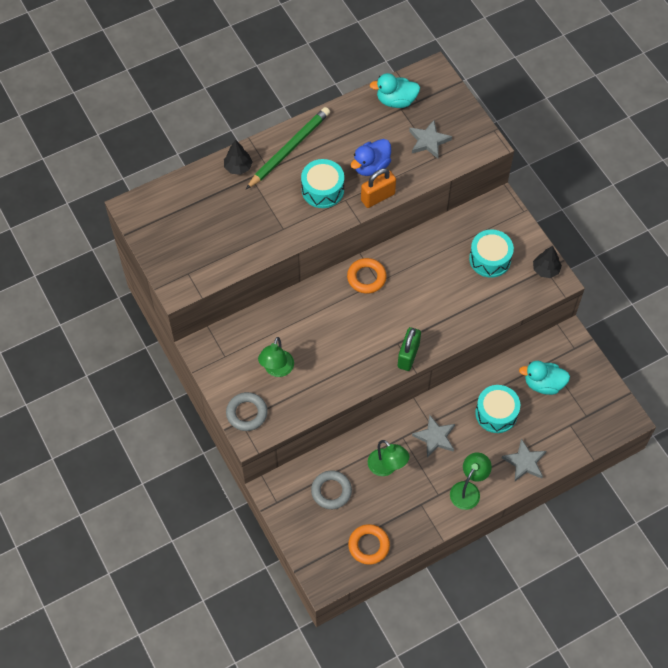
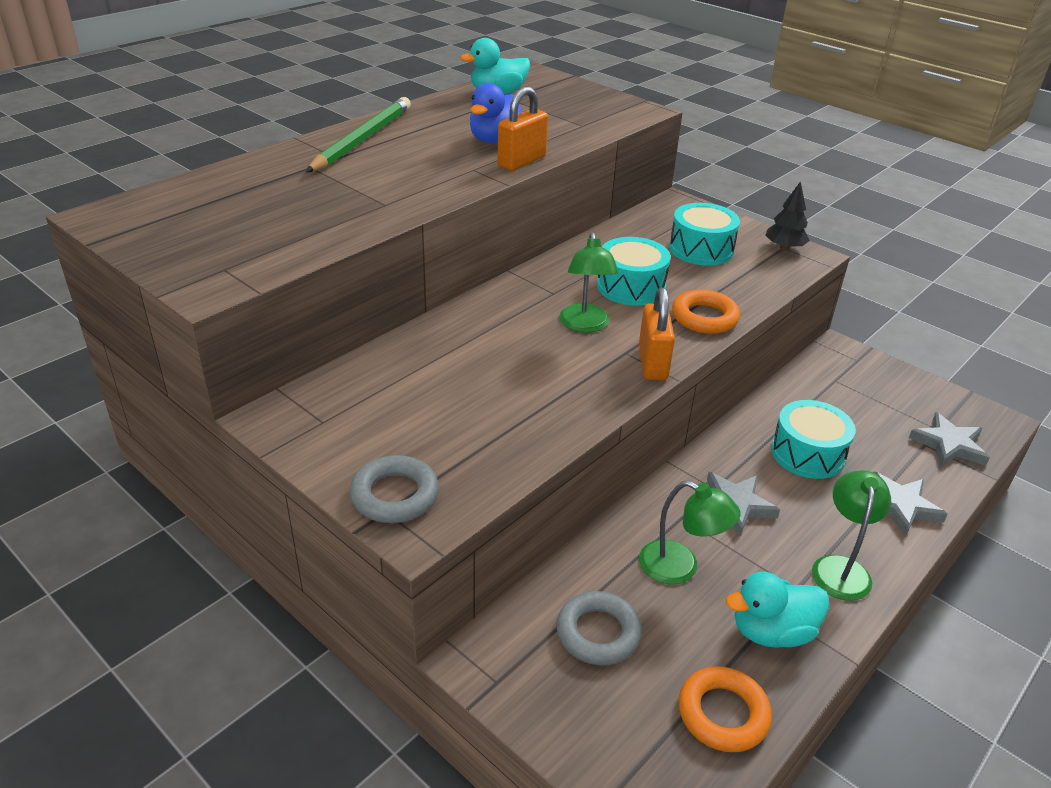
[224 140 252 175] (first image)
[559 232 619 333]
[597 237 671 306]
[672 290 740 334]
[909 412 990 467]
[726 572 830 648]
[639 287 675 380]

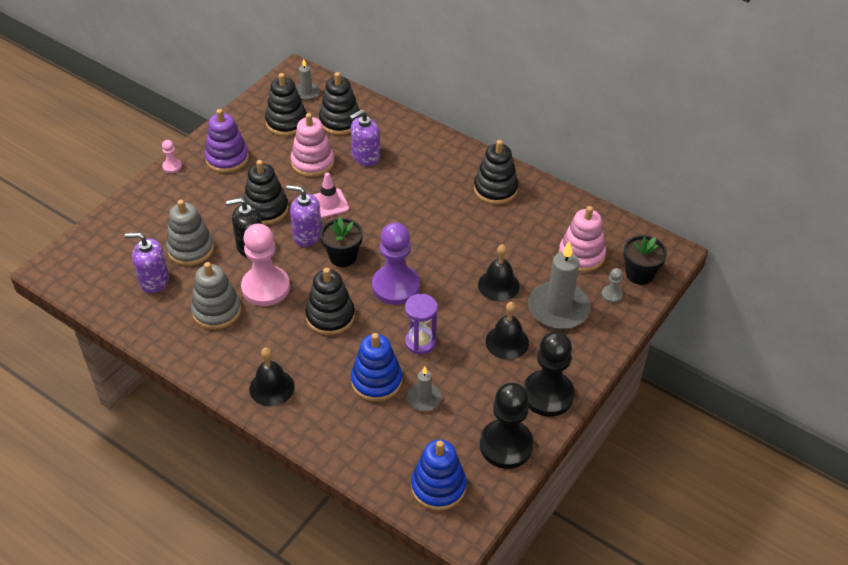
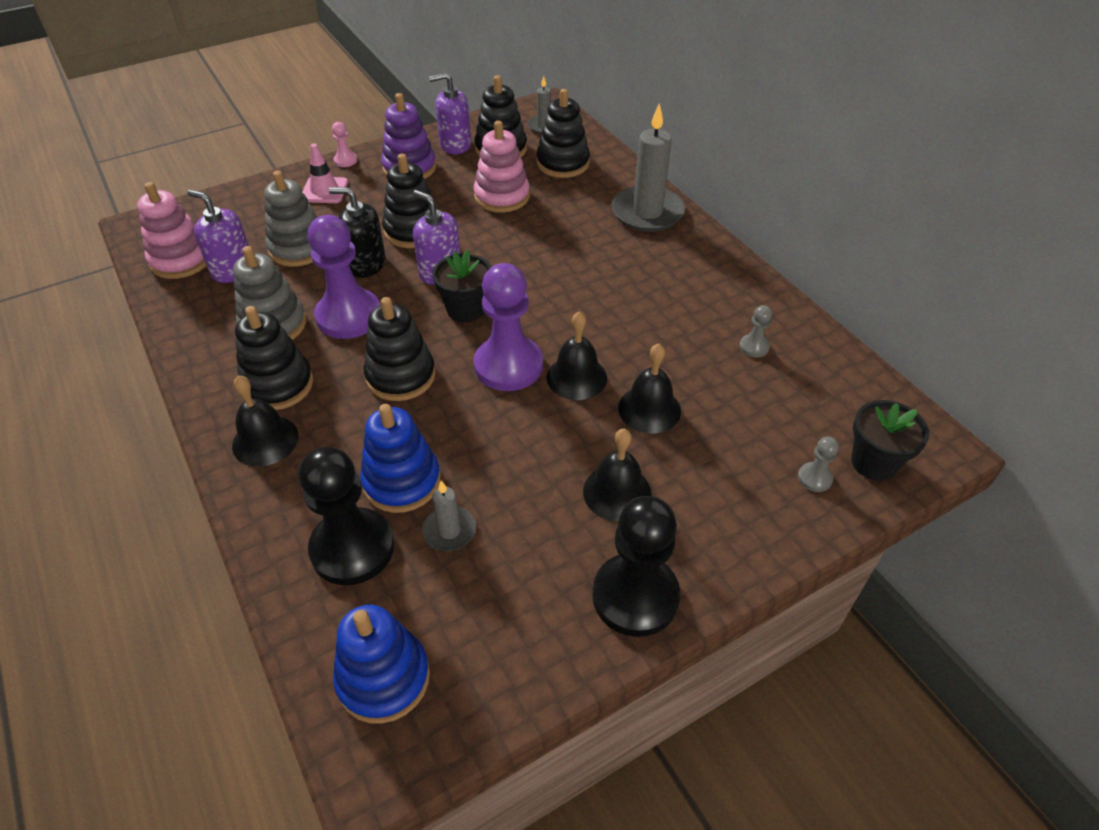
[405 294 437 354] (first image)
[547 311 607 400]
[740 305 772 357]
[302 144 348 203]
[429 73 471 154]
[235 306 313 410]
[298 447 394 585]
[611 104 685 232]
[137 182 207 279]
[307 215 380 339]

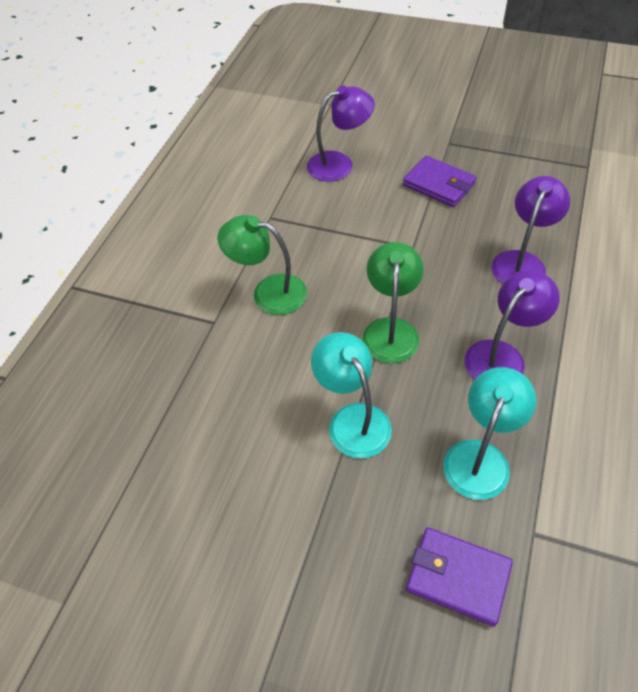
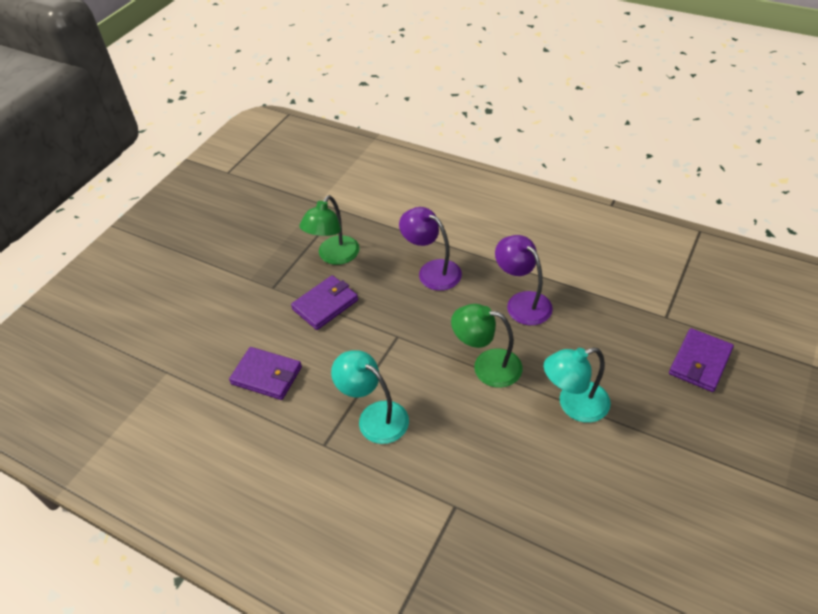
[300 195 360 265]
[331 350 409 444]
[229 347 302 400]

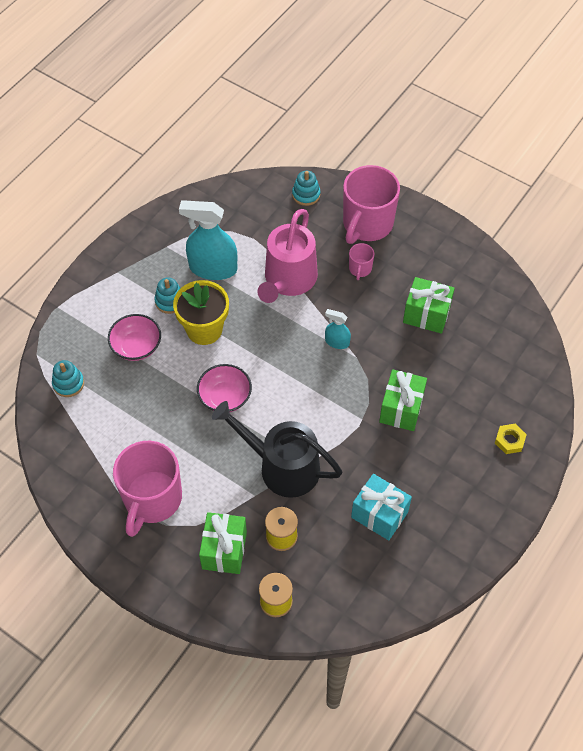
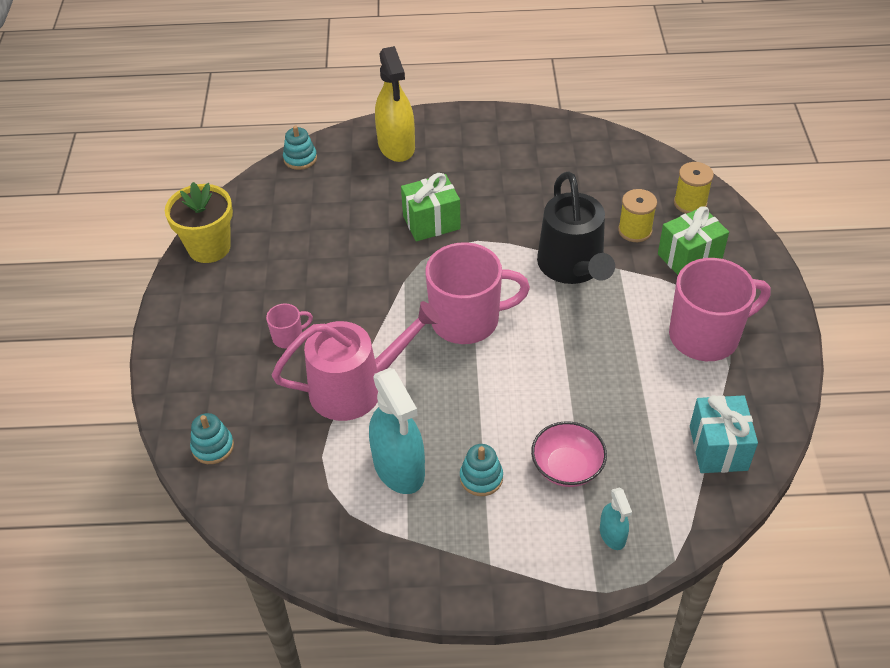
[197 364 252 412] (first image)
[403 277 455 334] (first image)
[283 125 317 170]
[165 182 233 263]
[600 488 632 550]
[425 242 530 344]
[690 395 758 473]
[375 46 415 162]

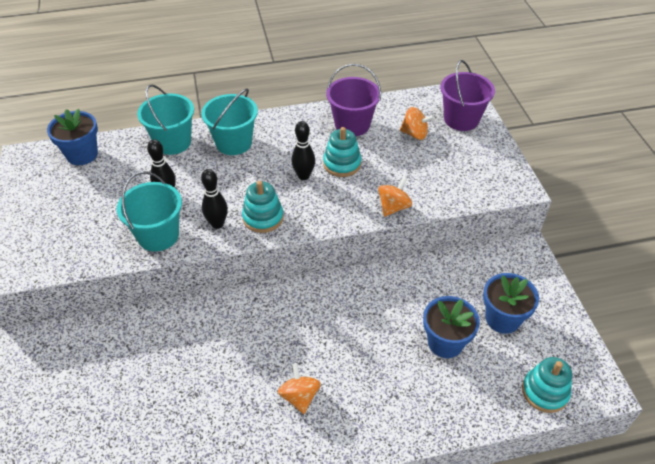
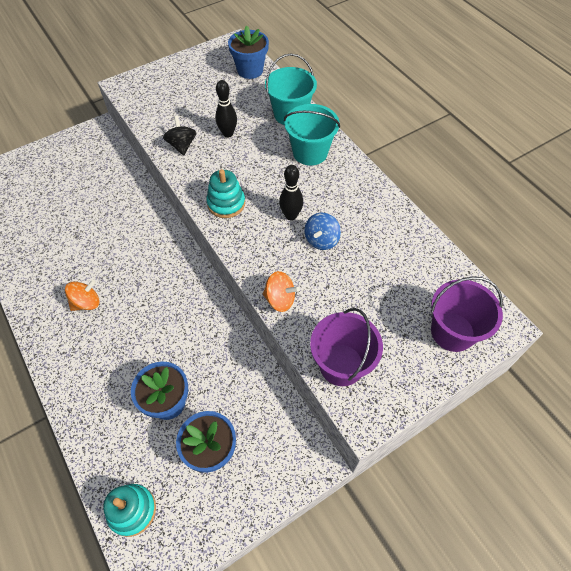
[201 169 228 229] (first image)
[400 107 434 140] (first image)
[310 308 383 386]
[163 116 196 155]
[305 213 341 250]

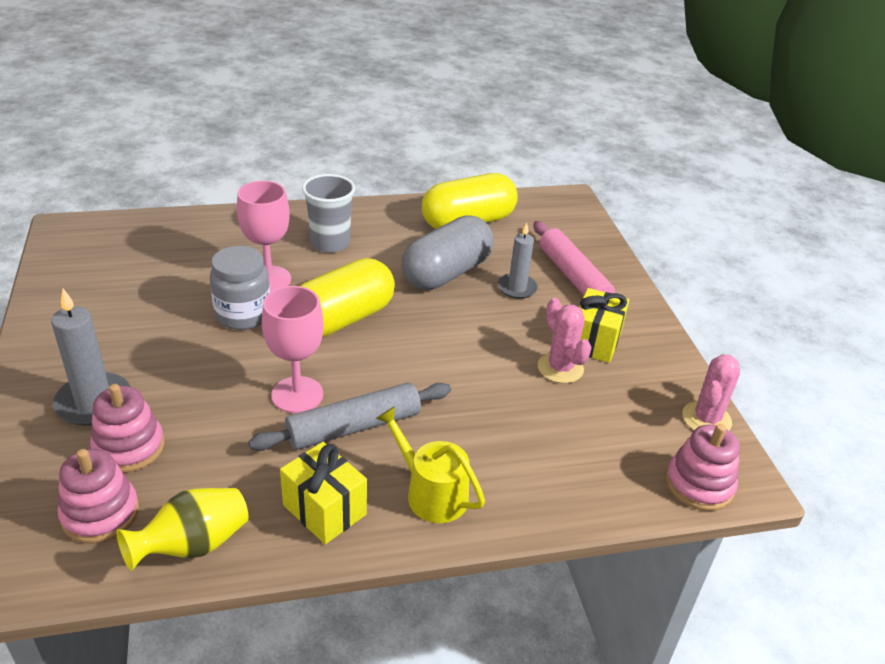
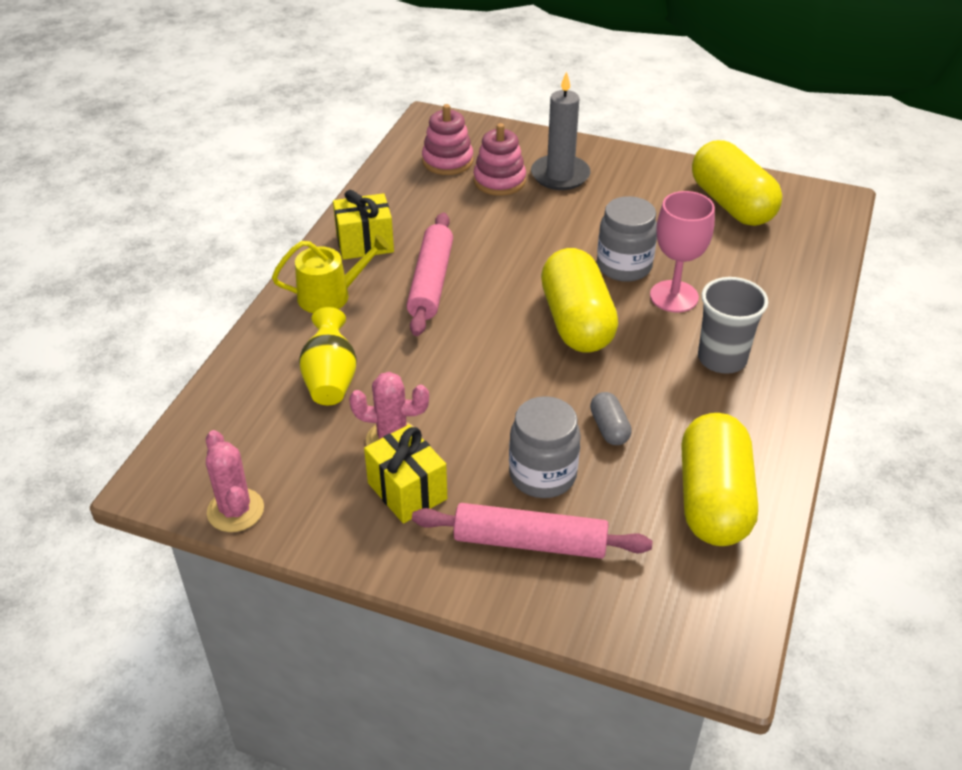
[262 286 324 413] (first image)
[666 424 740 511] (first image)
[692 140 782 226]
[299 307 357 405]
[509 396 581 498]
[407 212 453 336]
[590 392 632 445]

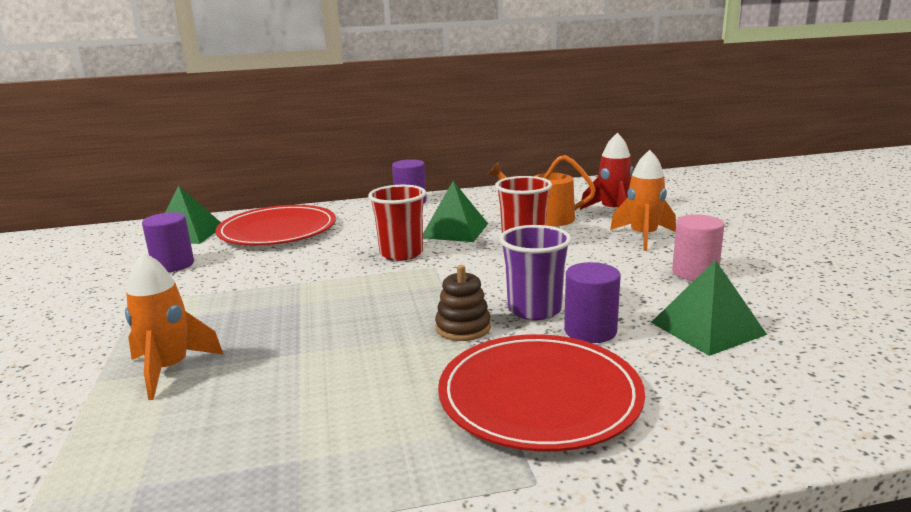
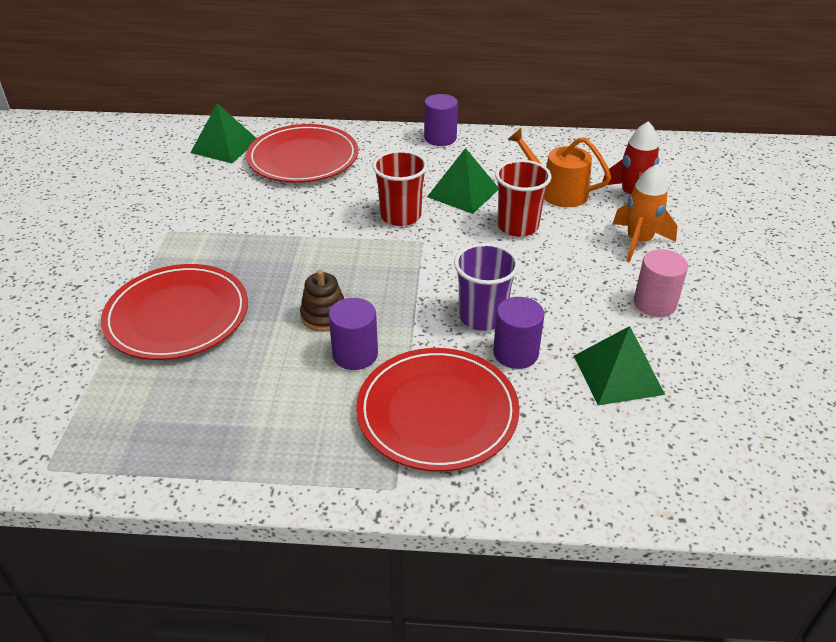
[329 298 378 370]
[300 270 344 332]
[101 264 248 360]

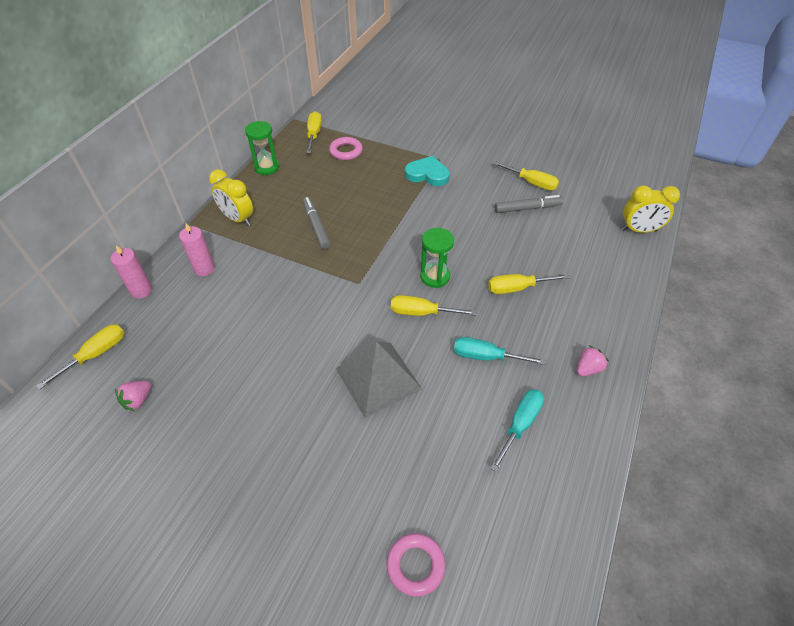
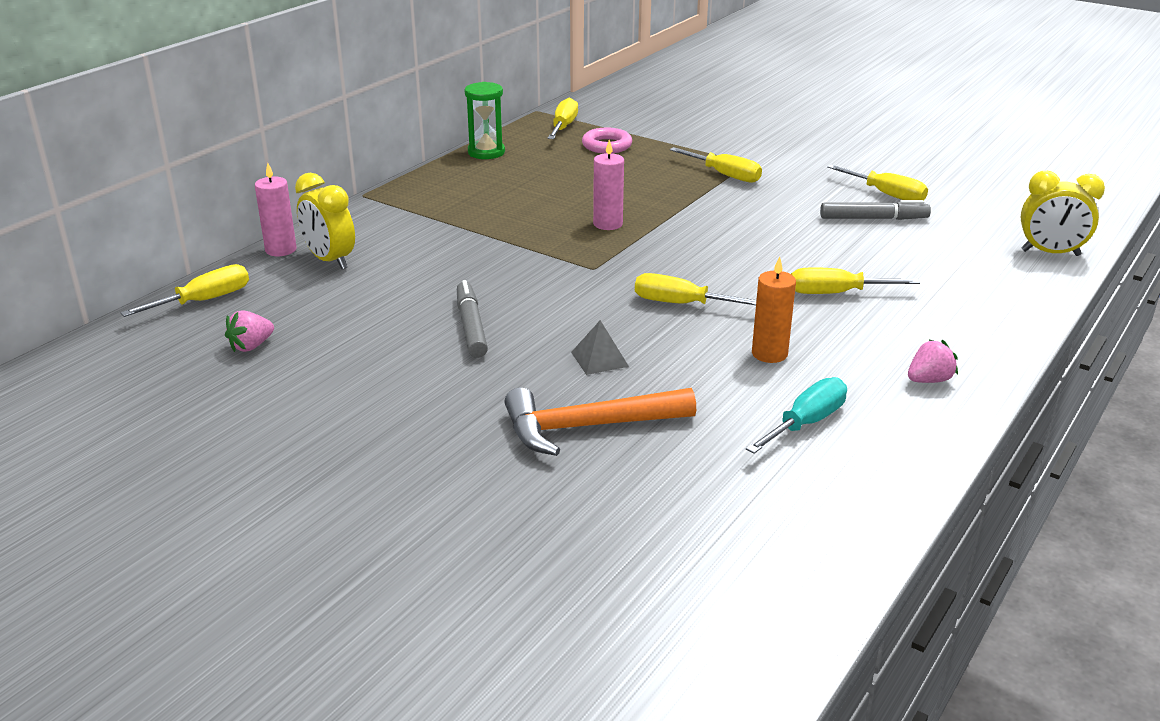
[387 533 446 597] (first image)
[420 228 454 288] (first image)
[504 387 696 456]
[593 140 624 230]
[295 173 355 269]
[457 280 488 358]
[670 147 762 183]
[752 256 796 363]
[571 320 629 375]

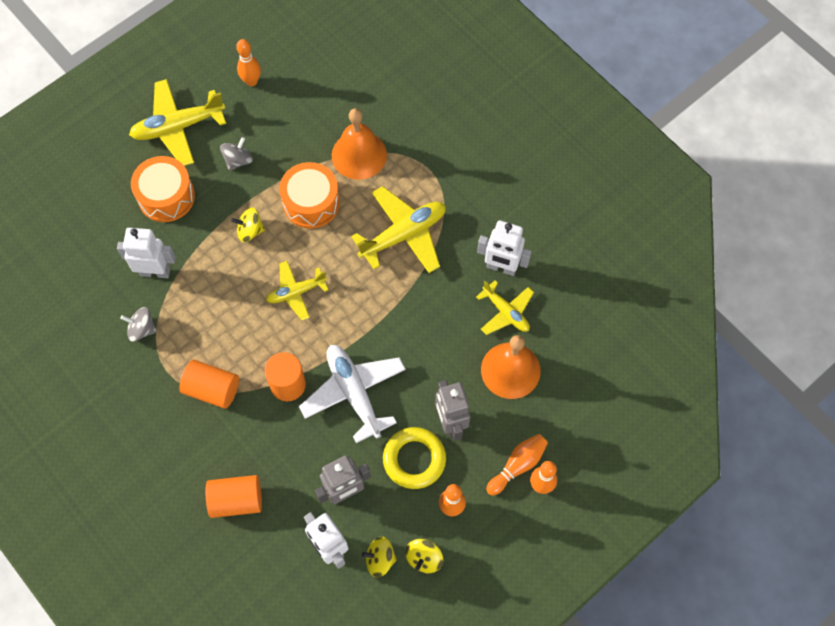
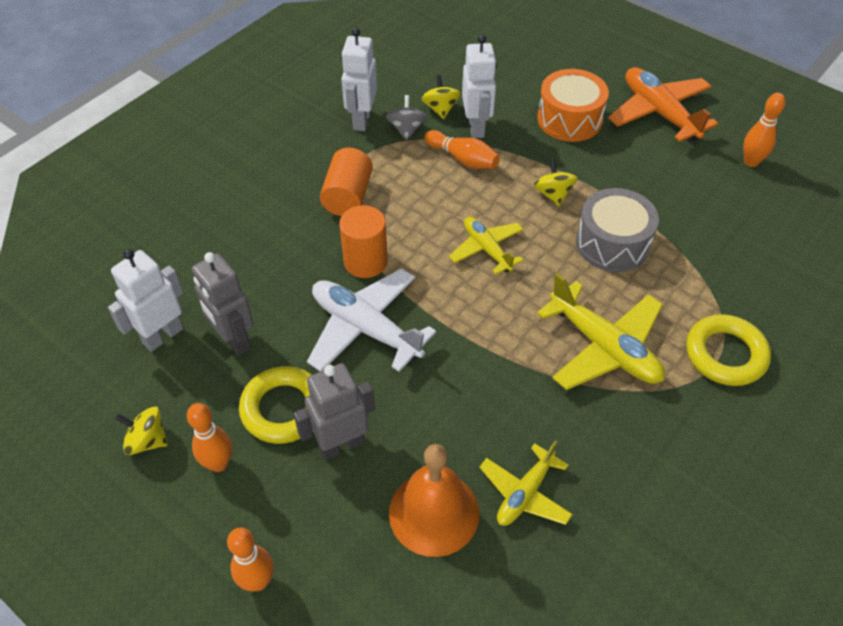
[205 475 262 518] (first image)
[220 137 253 170] (first image)
[332 108 387 180] (first image)
[686 314 771 386]
[421 75 461 119]
[341 27 377 131]
[424 130 500 169]
[608 67 718 142]
[576 188 659 272]
[307 268 436 372]

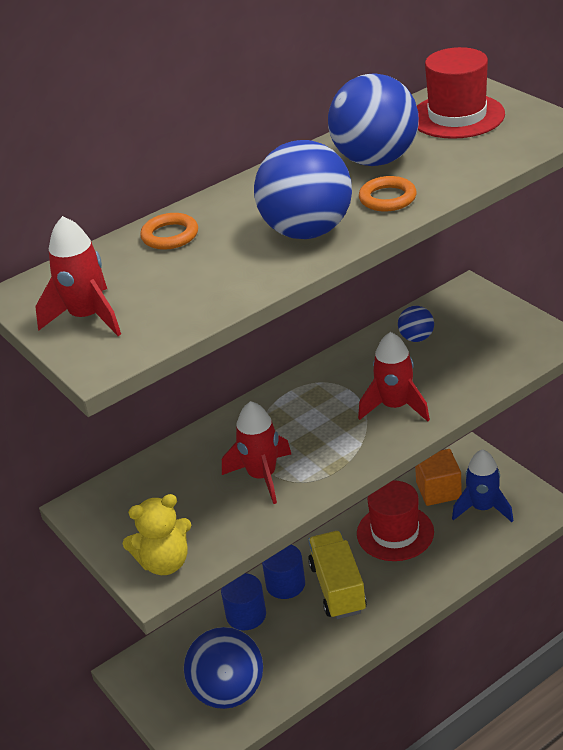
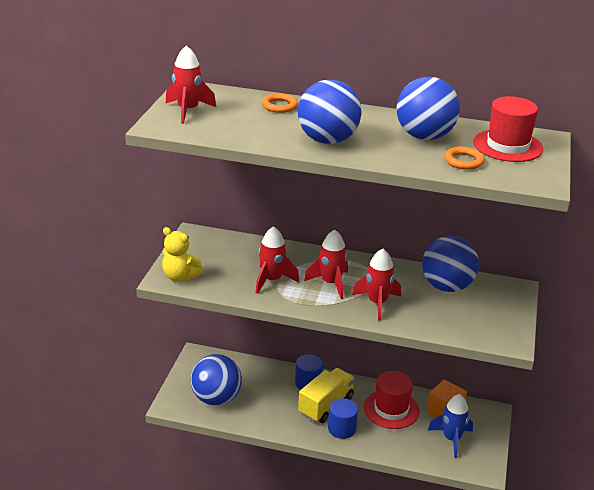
[304 230 348 299]
[328 398 358 439]
[444 146 485 170]
[422 236 479 292]

